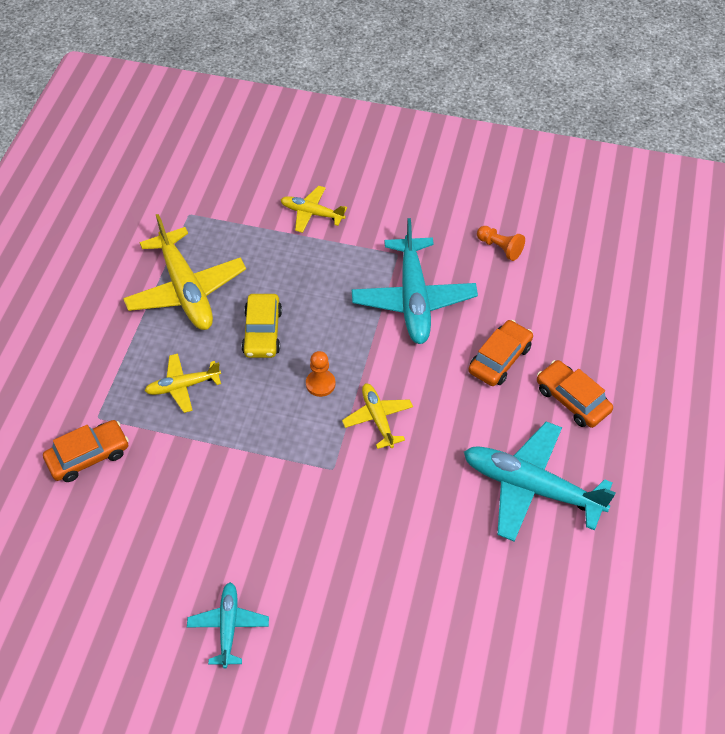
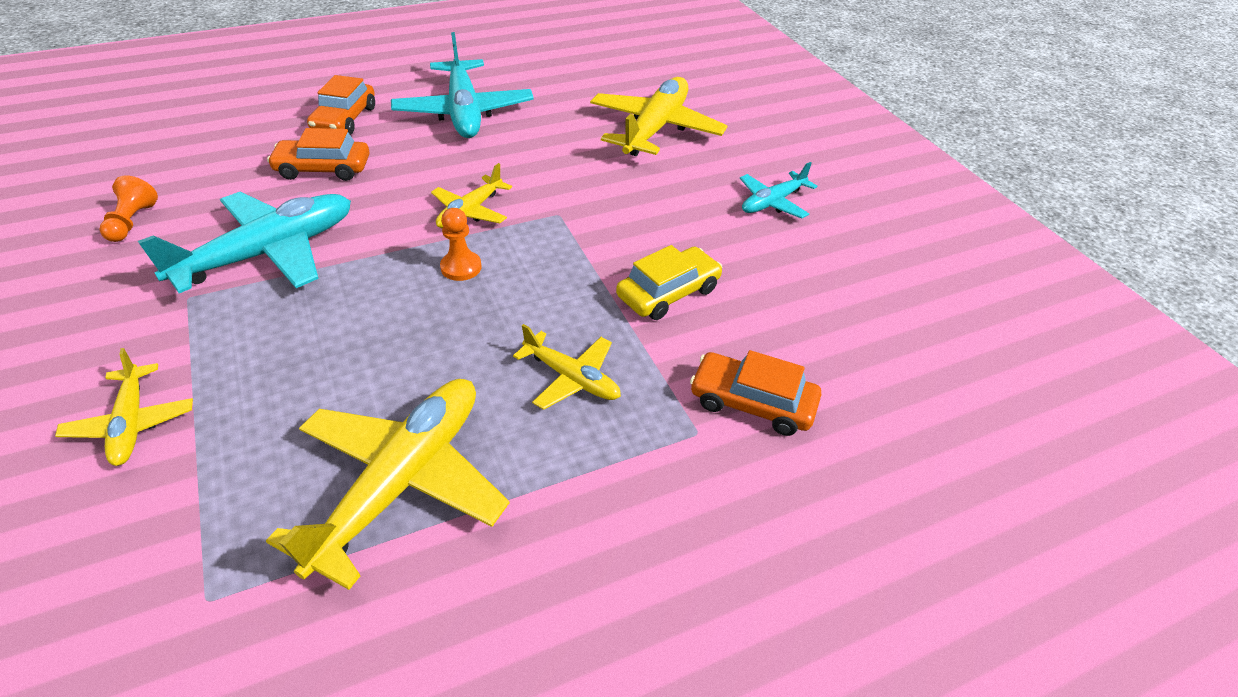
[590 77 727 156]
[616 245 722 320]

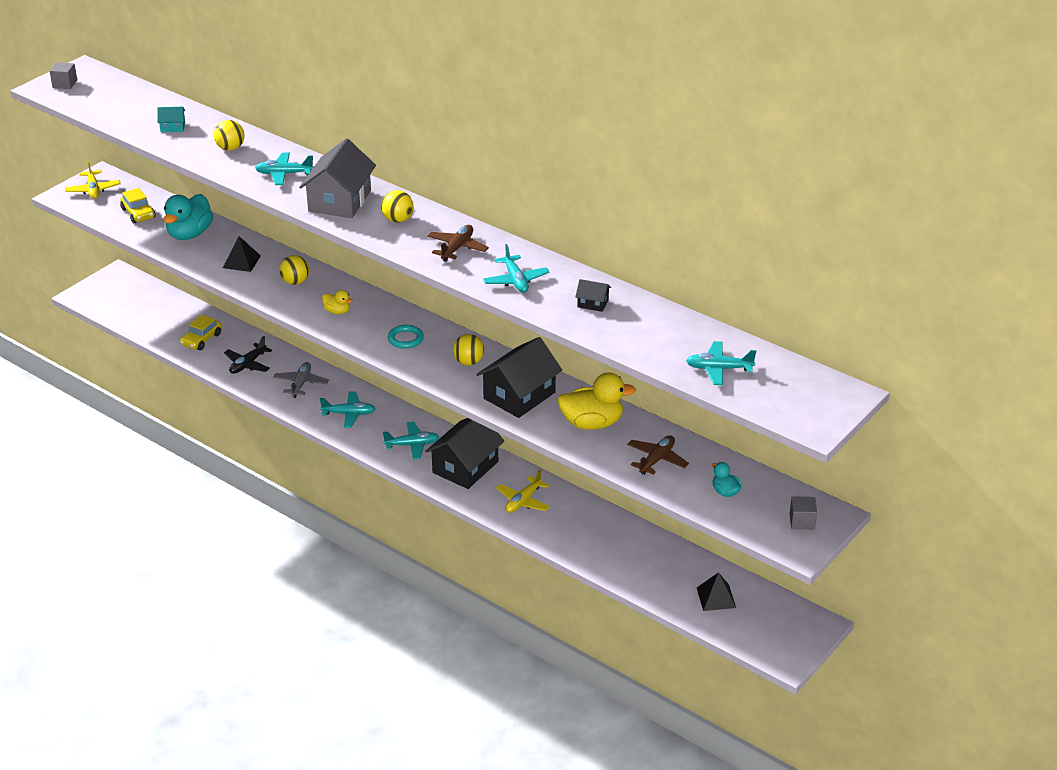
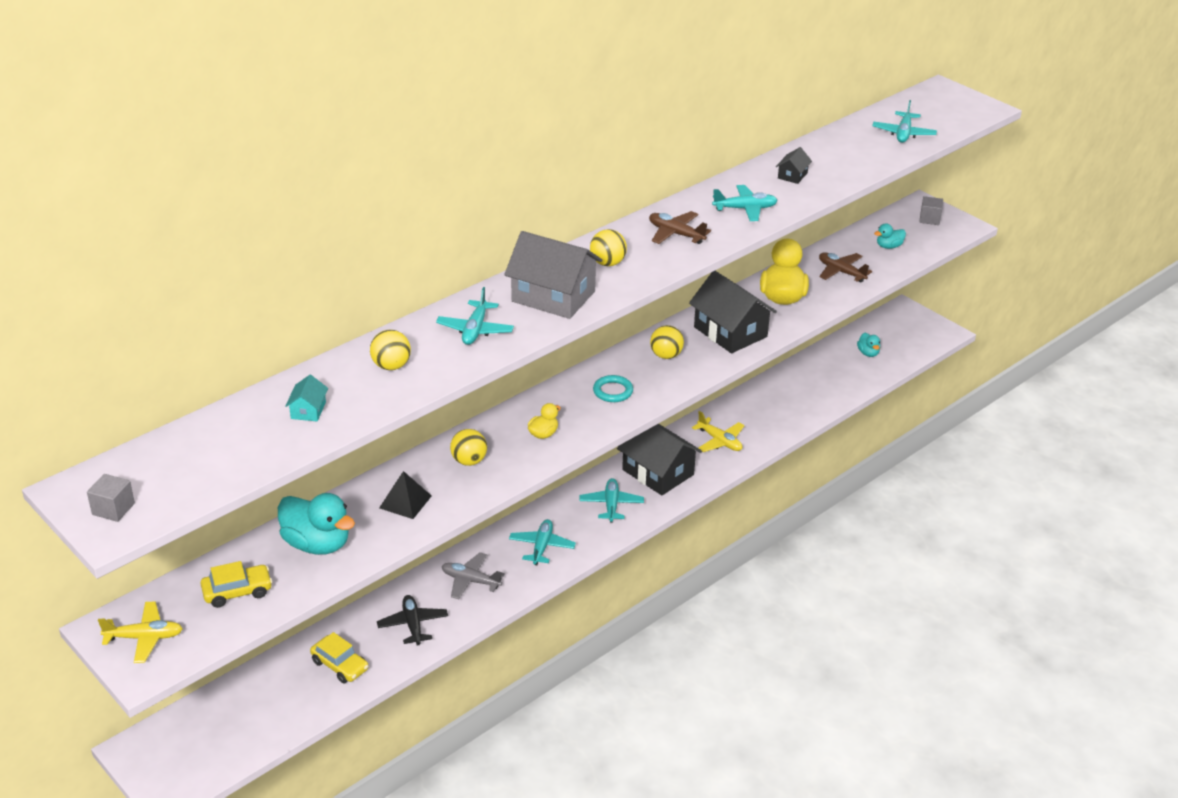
[857 333 880 357]
[377 595 448 646]

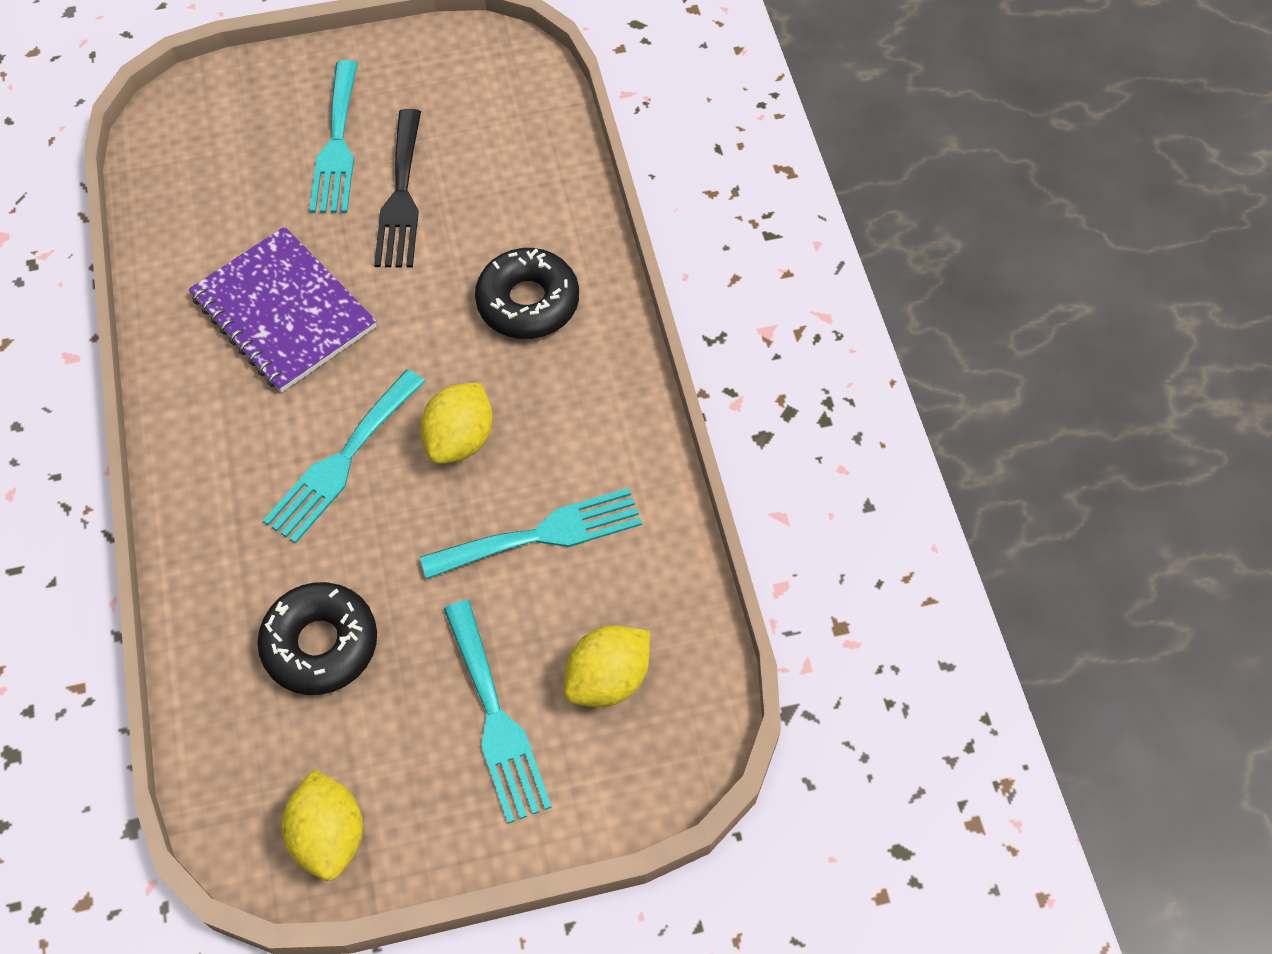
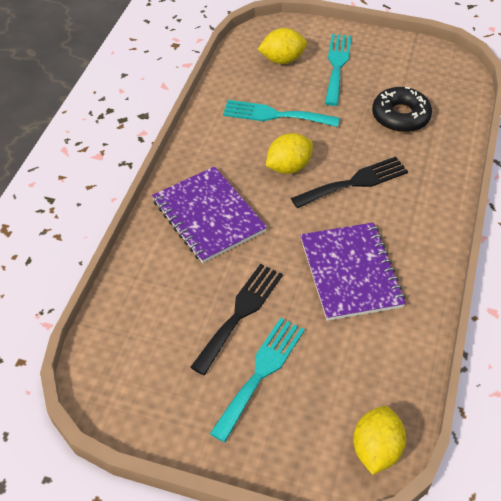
[353 406 406 475]
[152 166 267 263]
[291 156 408 208]

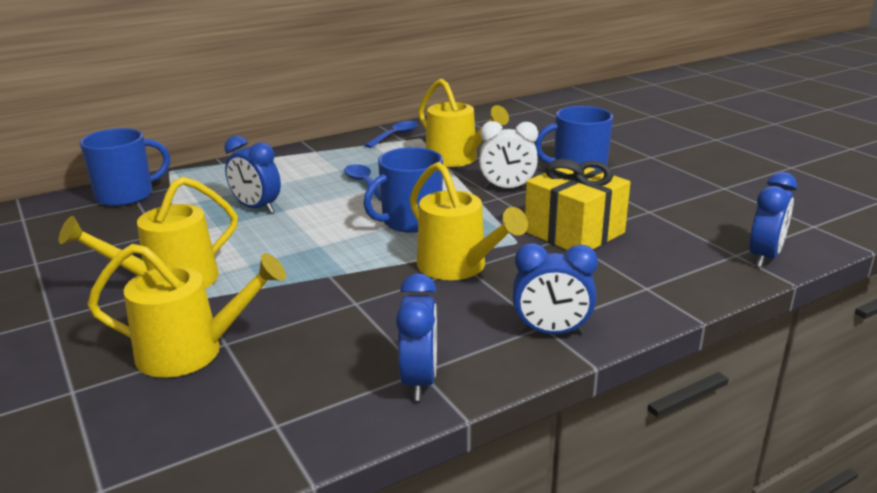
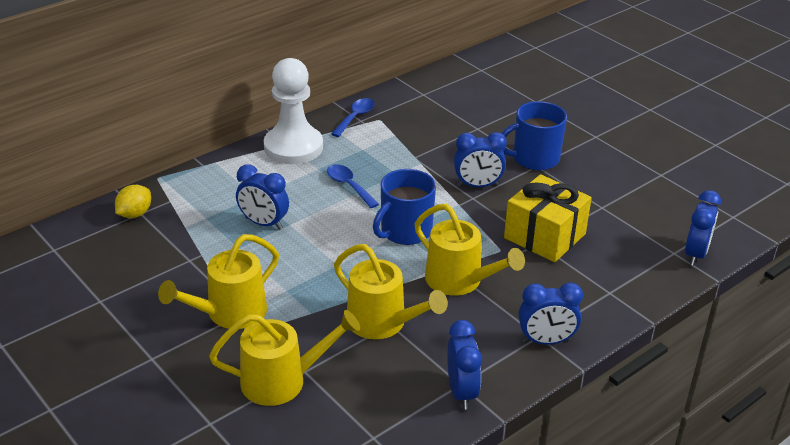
[264 58 323 164]
[334 244 448 339]
[115 185 151 218]
[454 132 507 187]

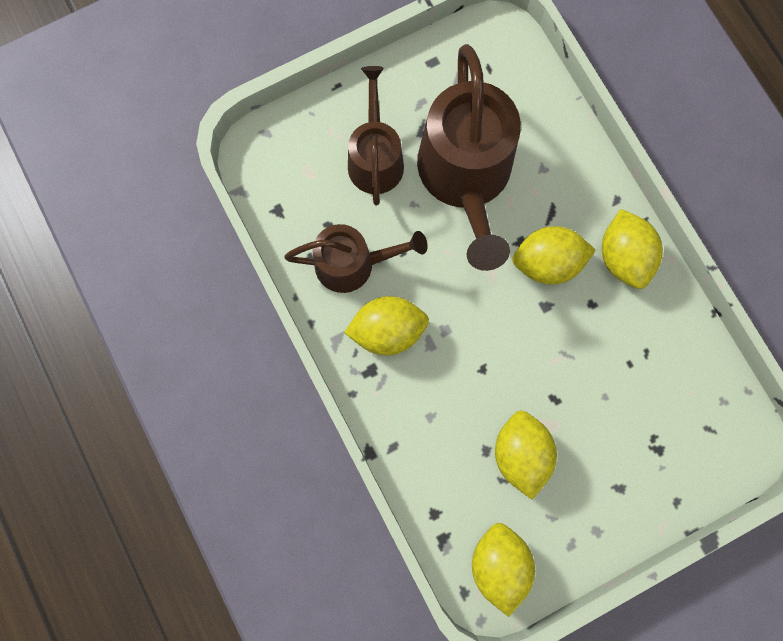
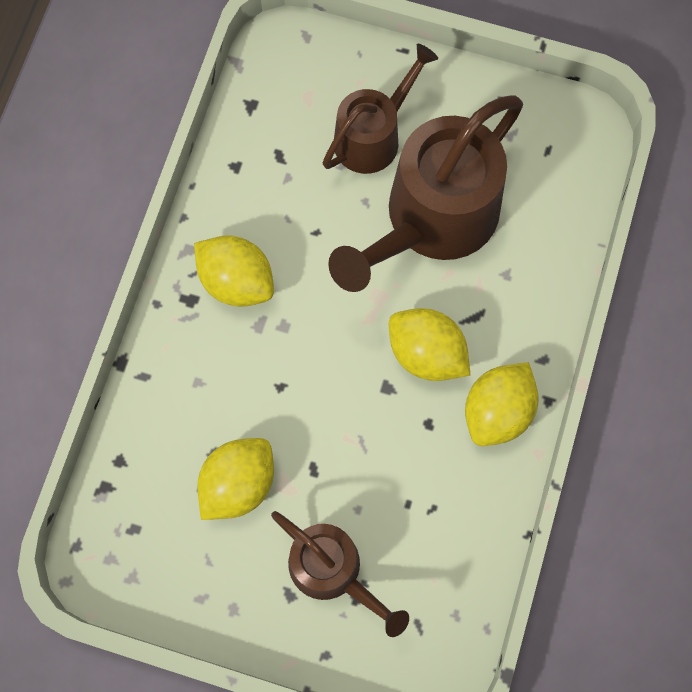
[472 523 535 617] (first image)
[271 511 409 637]

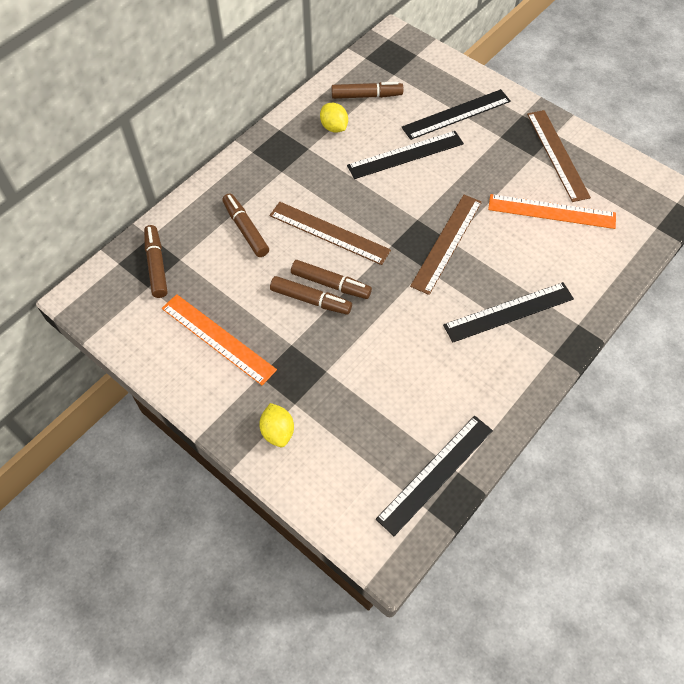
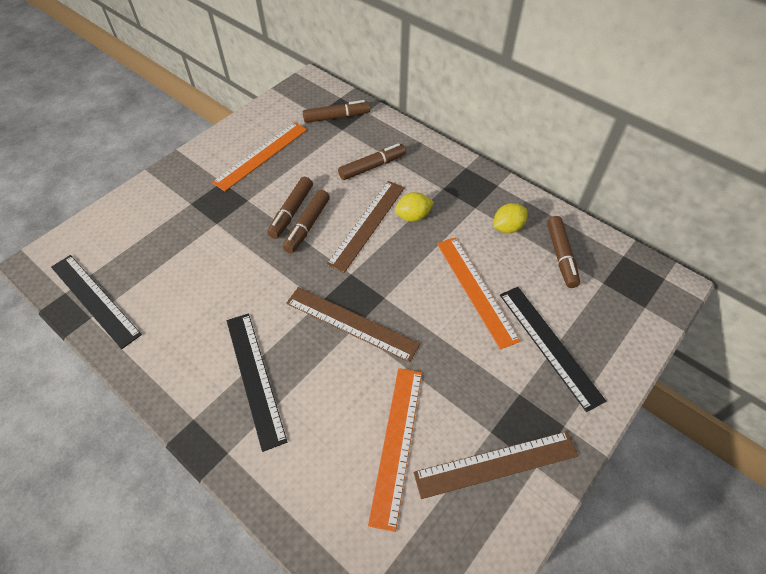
[395 192 434 222]
[437 237 520 350]

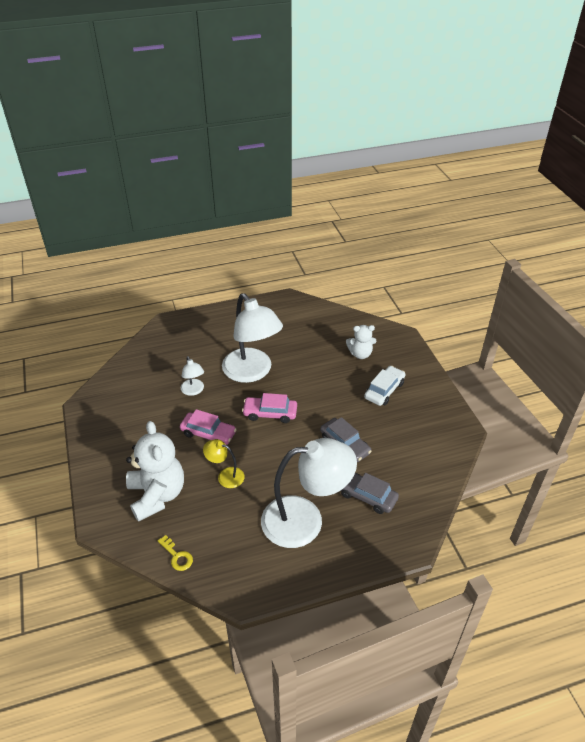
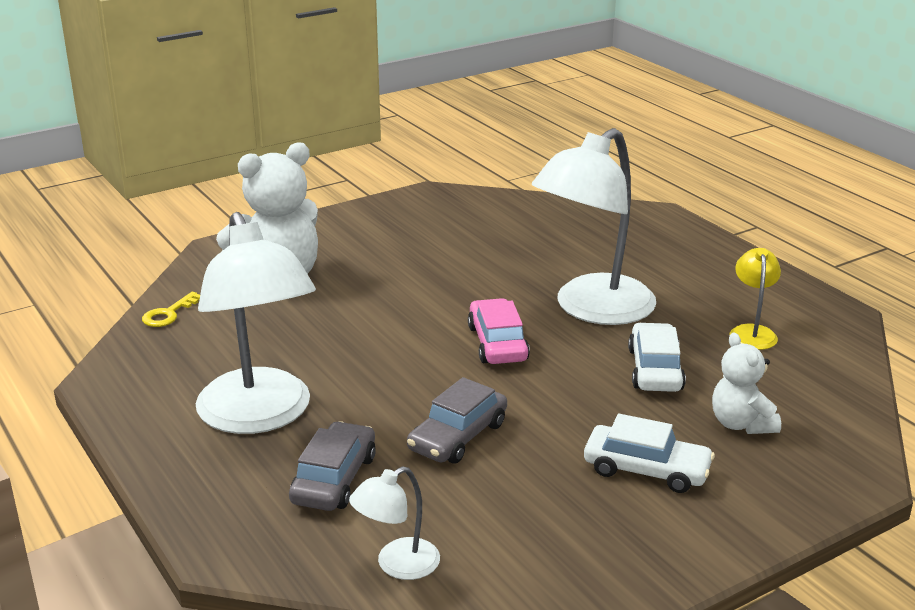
[180 409 237 445] (first image)
[628 323 686 392]
[349 466 440 580]
[729 248 781 350]

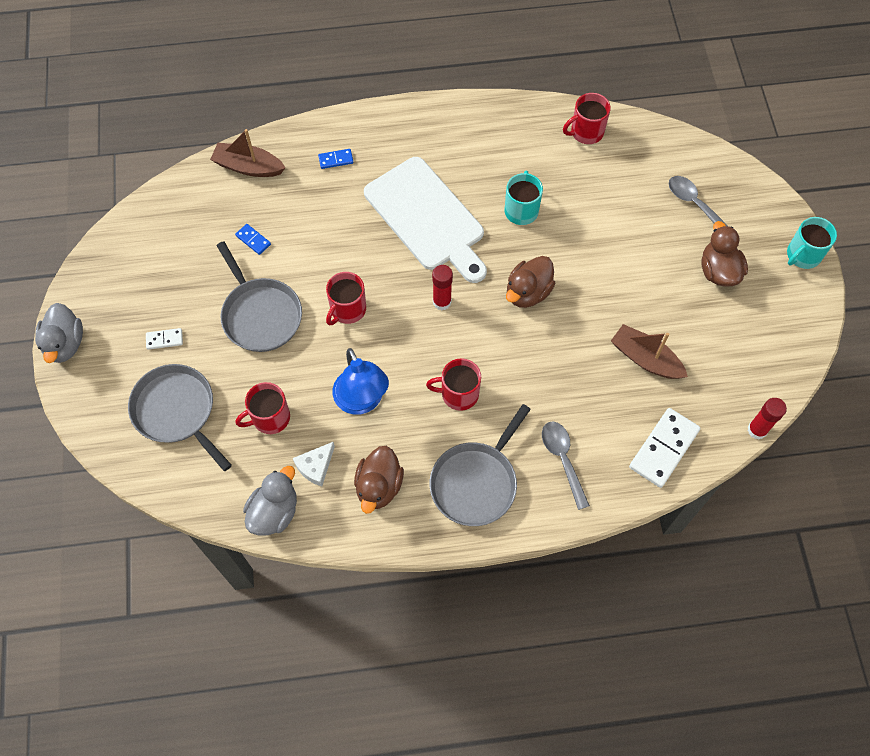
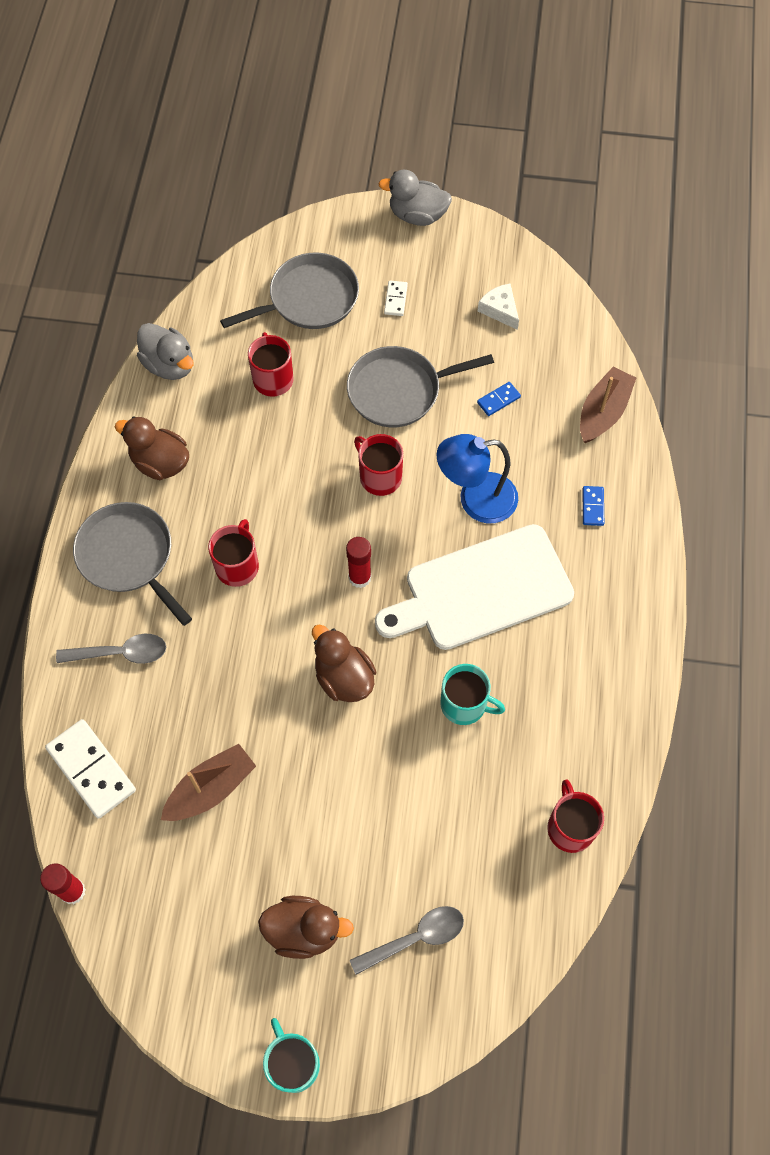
[478 284 519 330]
[436 434 518 523]

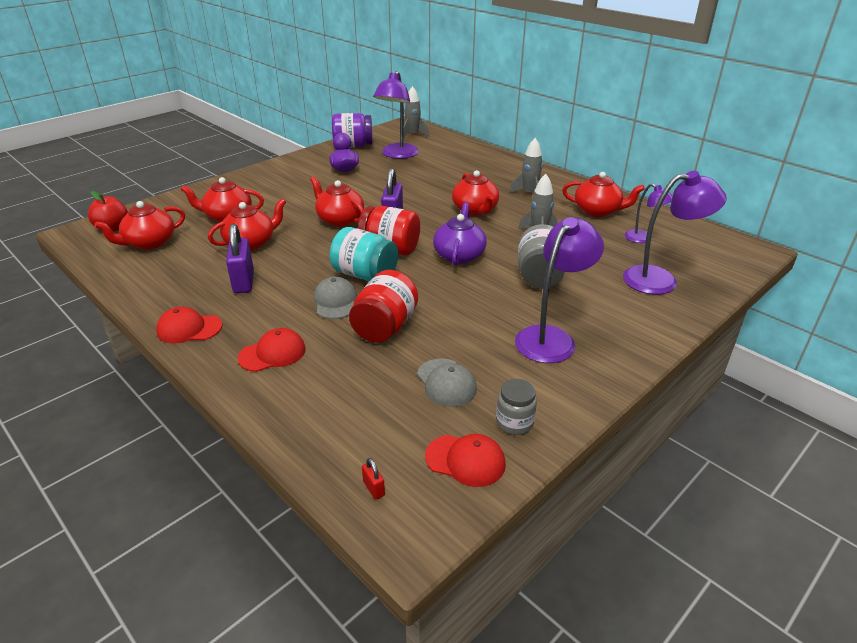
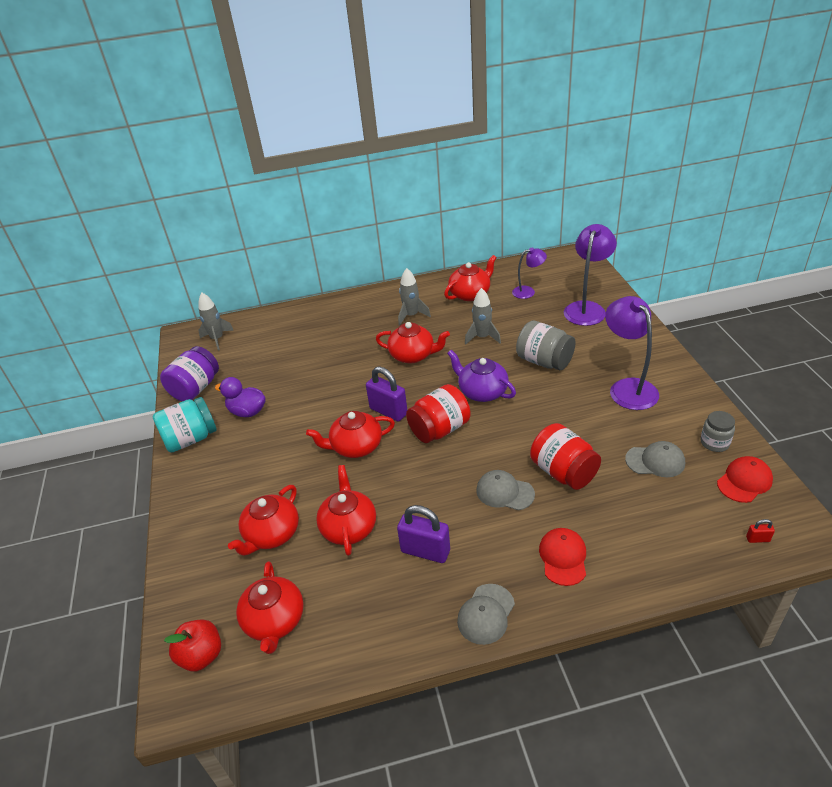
[373 71 419 159] (first image)
[153 397 217 453]
[457 584 515 645]

